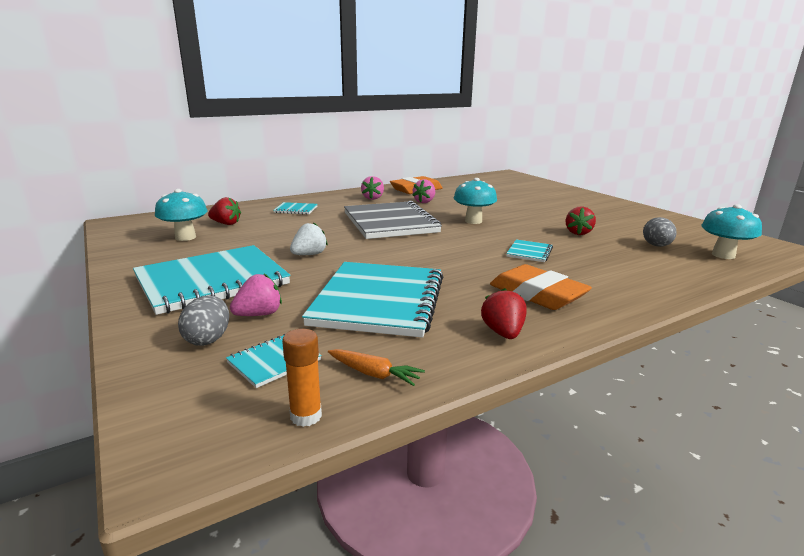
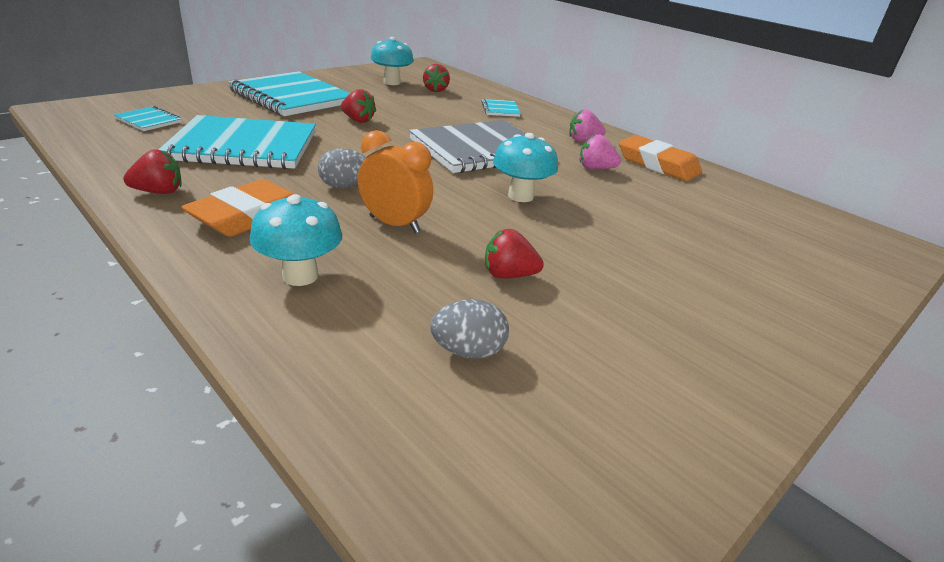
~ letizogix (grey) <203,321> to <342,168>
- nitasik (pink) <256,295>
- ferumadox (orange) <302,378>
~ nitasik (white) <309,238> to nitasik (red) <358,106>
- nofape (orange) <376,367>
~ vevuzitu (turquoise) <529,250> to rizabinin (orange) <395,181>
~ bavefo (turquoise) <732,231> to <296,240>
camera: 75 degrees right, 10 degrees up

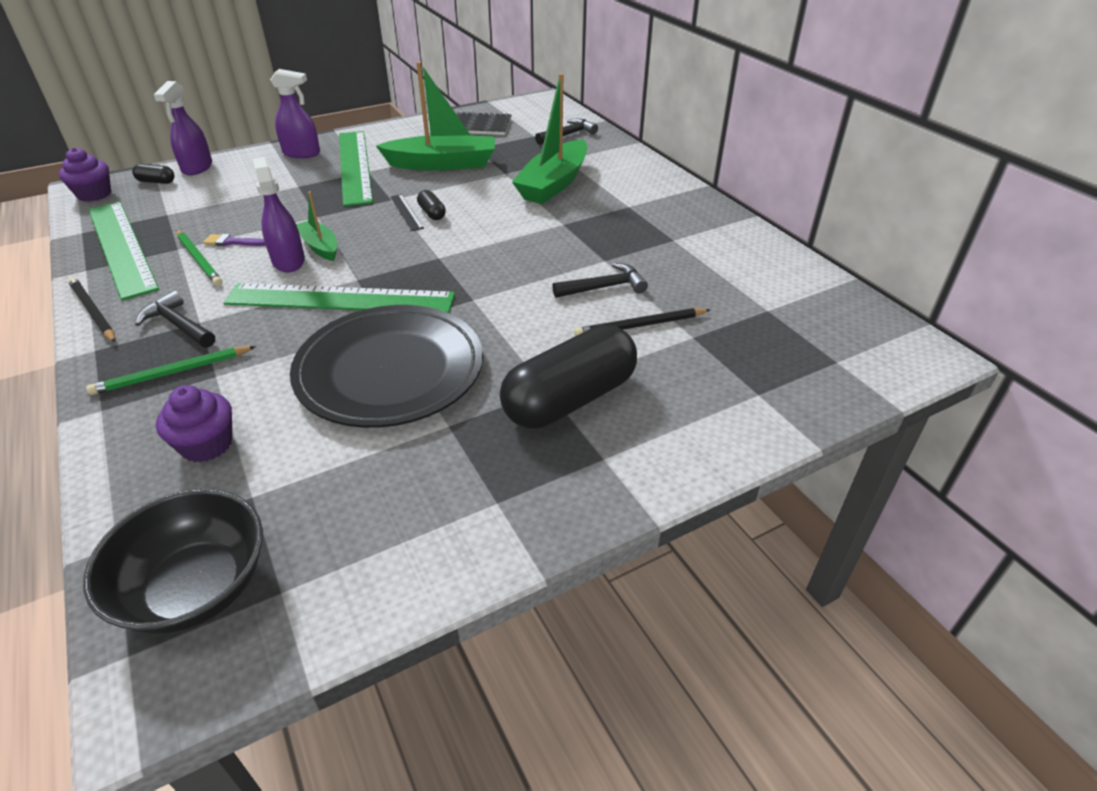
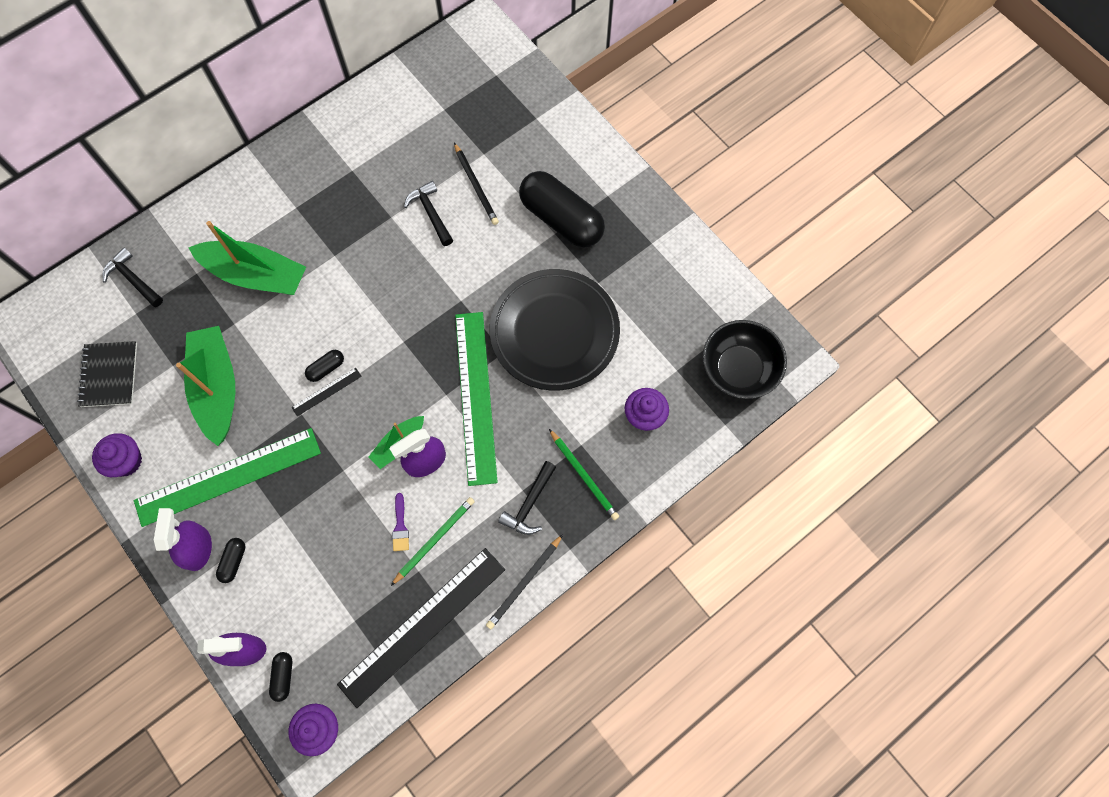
~ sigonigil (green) <124,251> to sigonigil (black) <421,628>
+ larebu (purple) <117,455>
+ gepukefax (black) <230,560>
camera: 100 degrees left, 30 degrees up

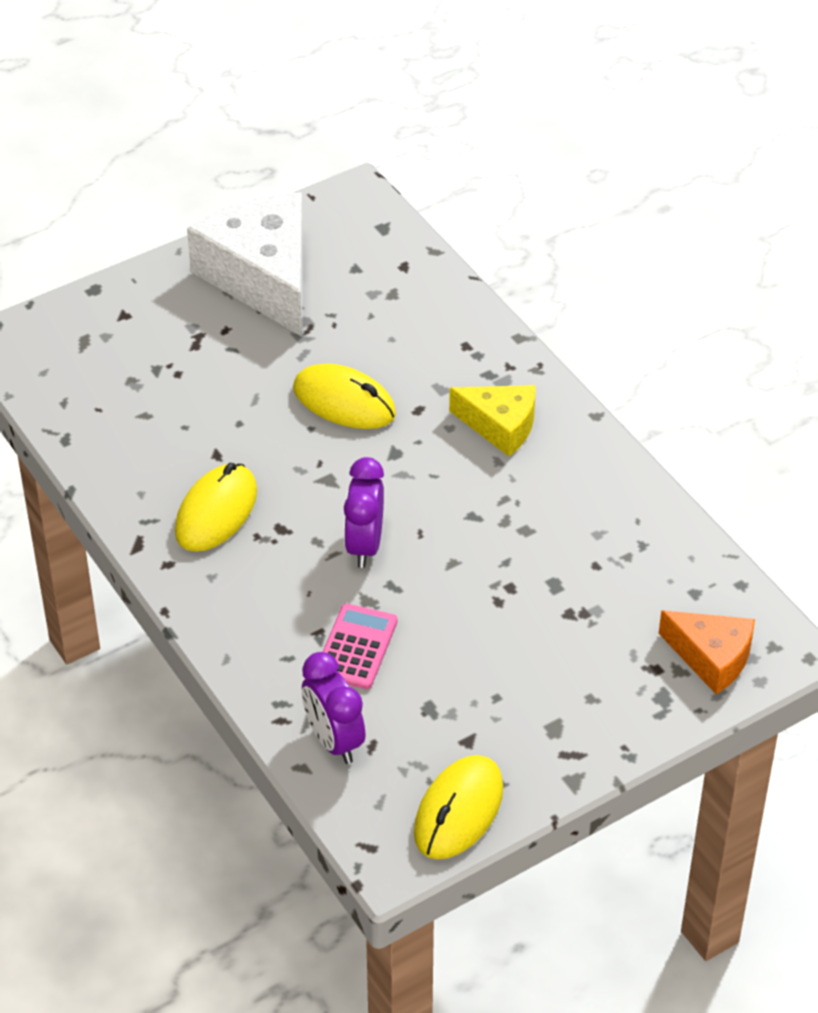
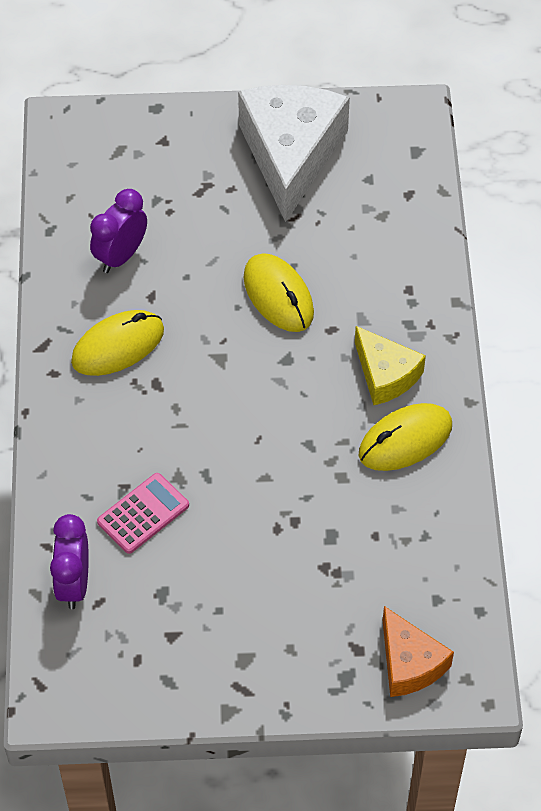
~ rizabinin (purple) <364,512> to <118,231>
~ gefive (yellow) <458,807> to <405,437>
camera: 30 degrees right, 10 degrees up

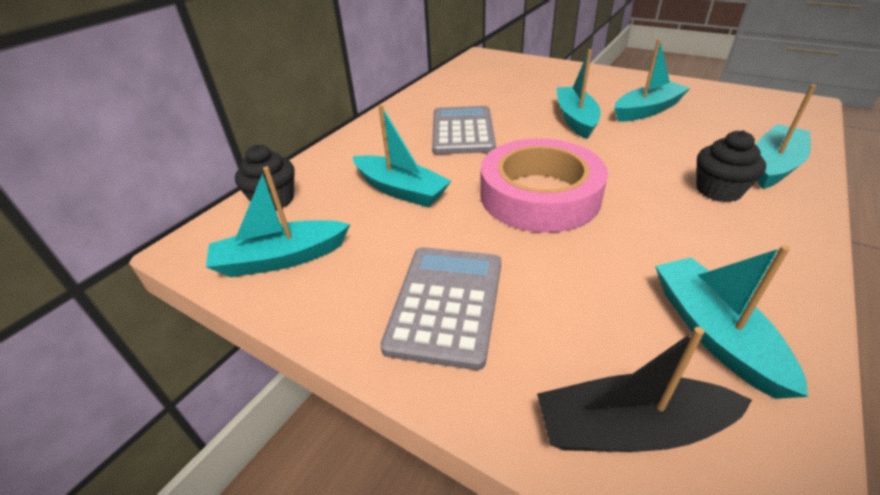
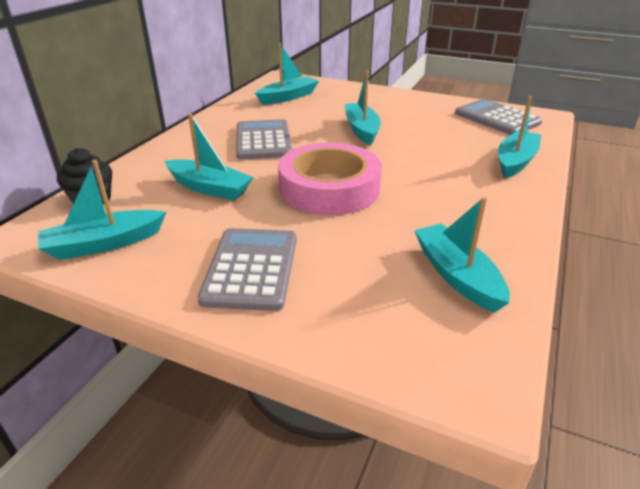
- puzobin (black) <644,389>
~ puzobin (turquoise) <652,80> to <287,74>
- larebu (black) <731,166>
+ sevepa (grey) <498,117>
camera: 10 degrees left, 5 degrees down

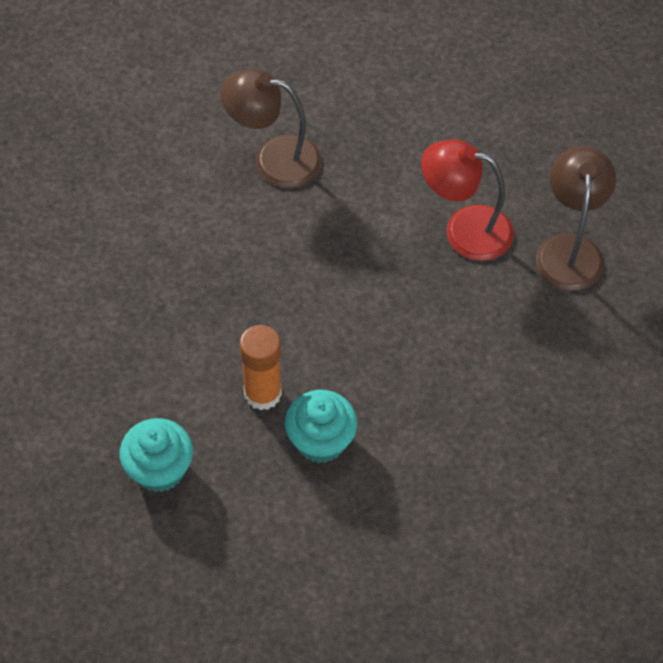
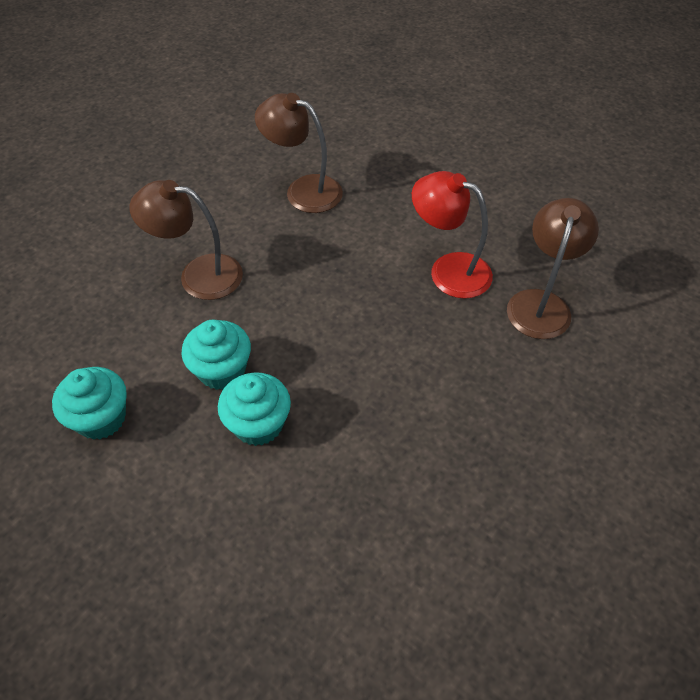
~ ferumadox (orange) <260,367> to larebu (turquoise) <216,355>
+ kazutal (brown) <186,240>
camera: 15 degrees right, 5 degrees down

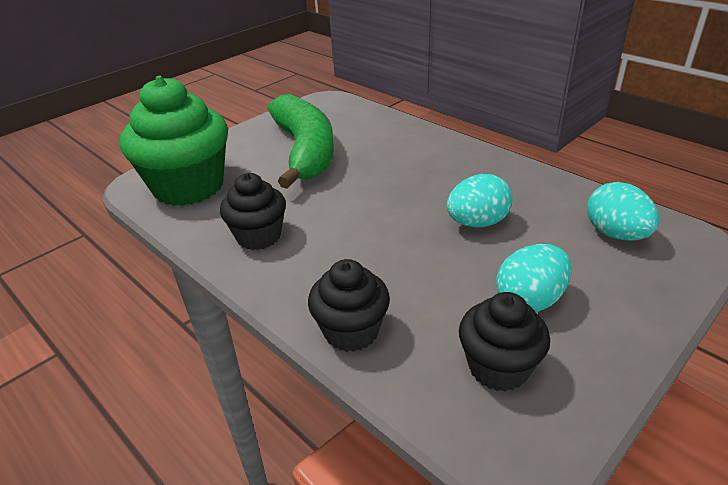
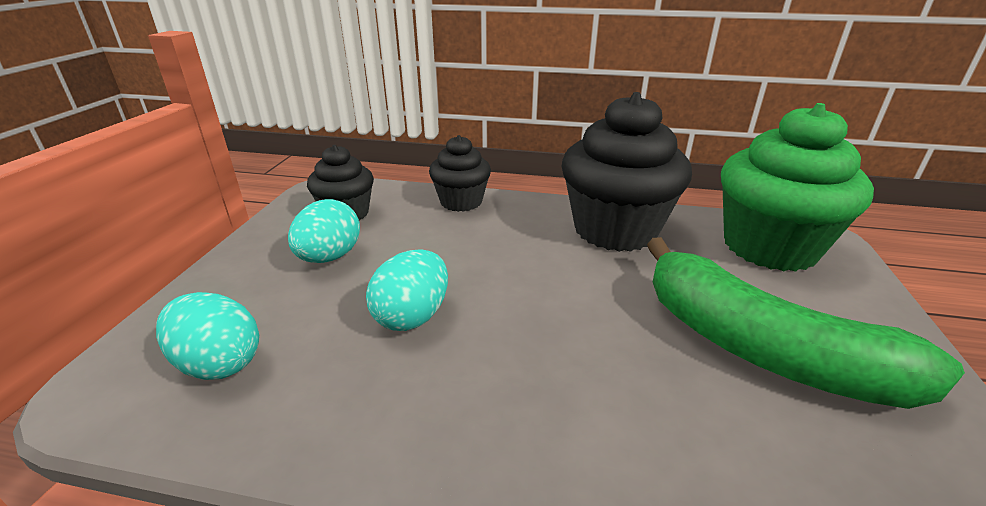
~ larebu (black) <253,211> = <627,172> x1.79
camera: 145 degrees right, 5 degrees down

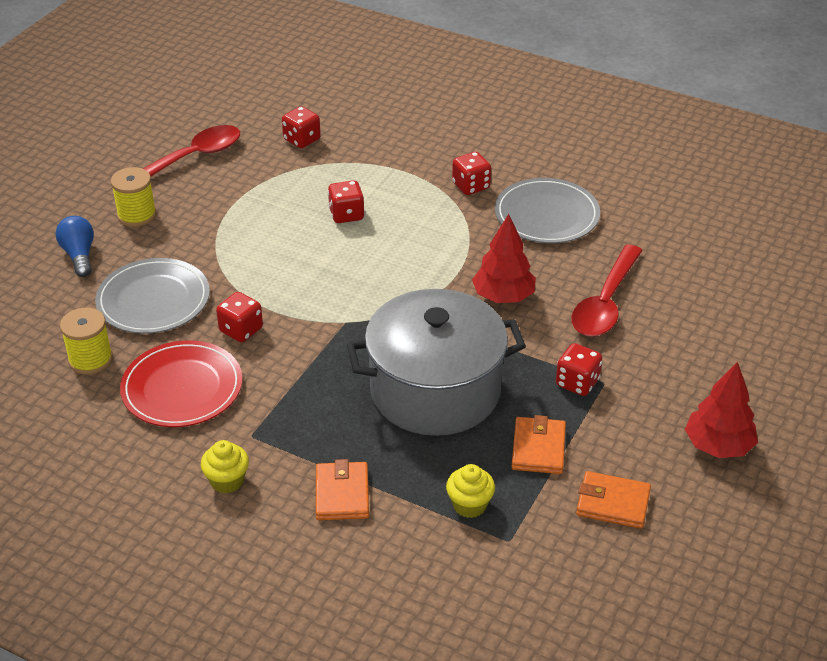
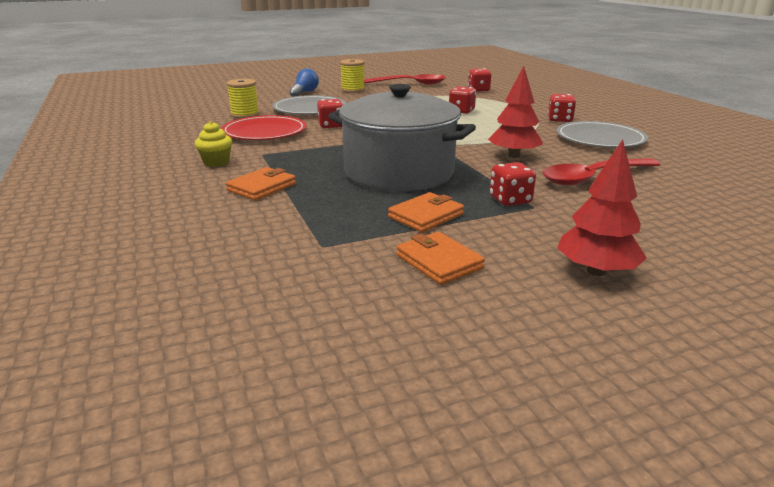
- larebu (yellow) <470,491>
camera: 40 degrees right, 15 degrees down

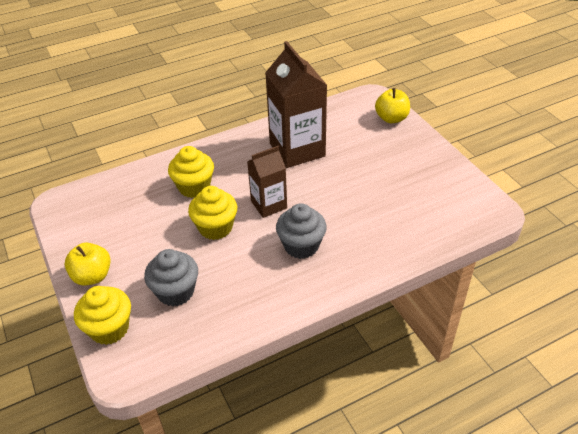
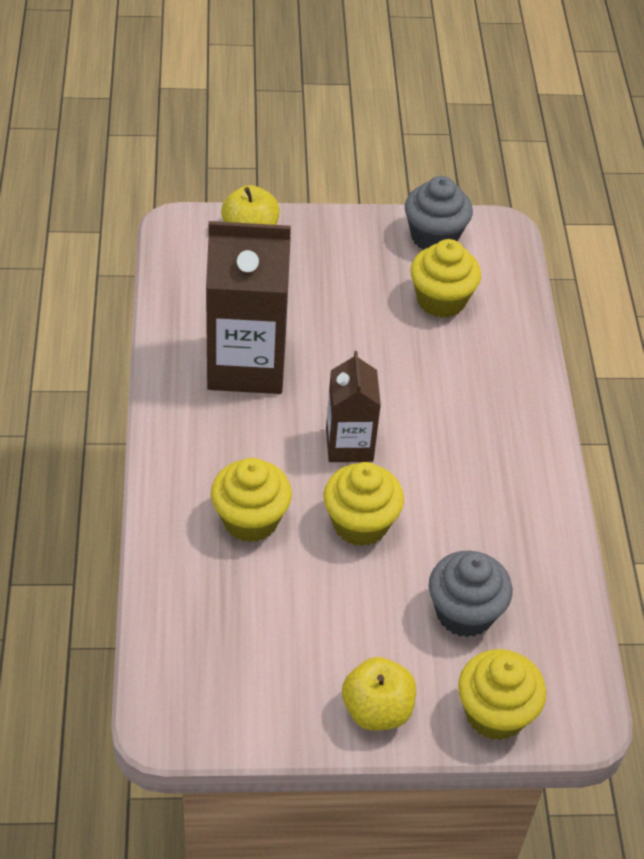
~ larebu (grey) <301,231> to <439,213>
+ larebu (yellow) <445,278>
camera: 70 degrees left, 5 degrees up

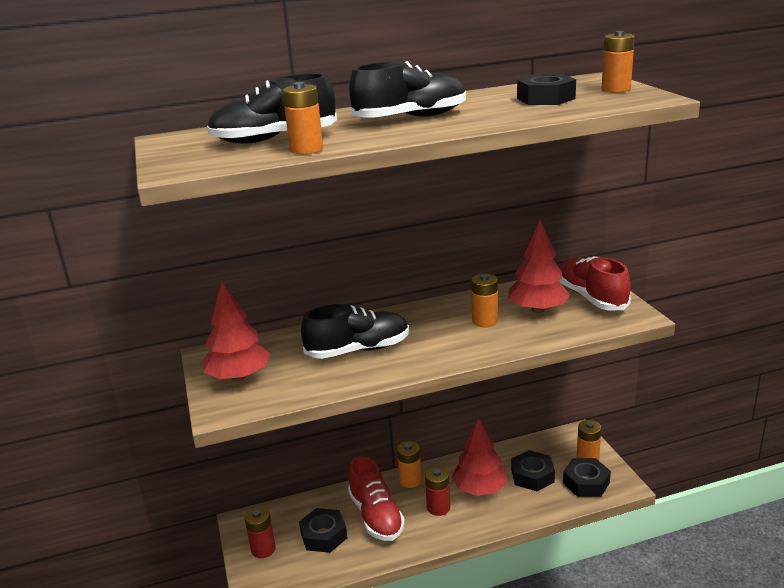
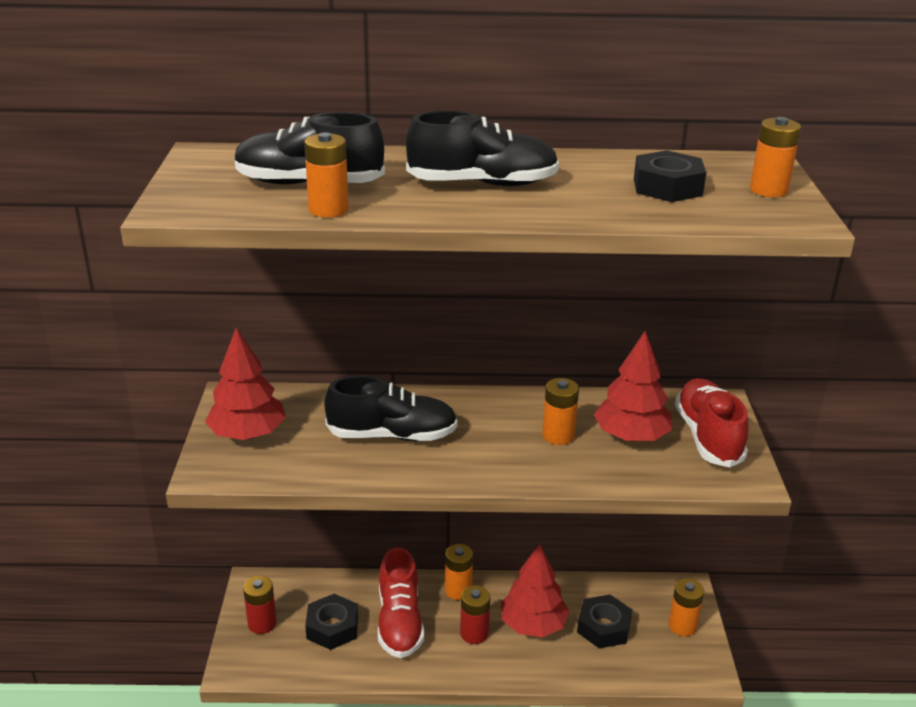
- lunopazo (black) <587,477>
camera: 15 degrees right, 5 degrees up

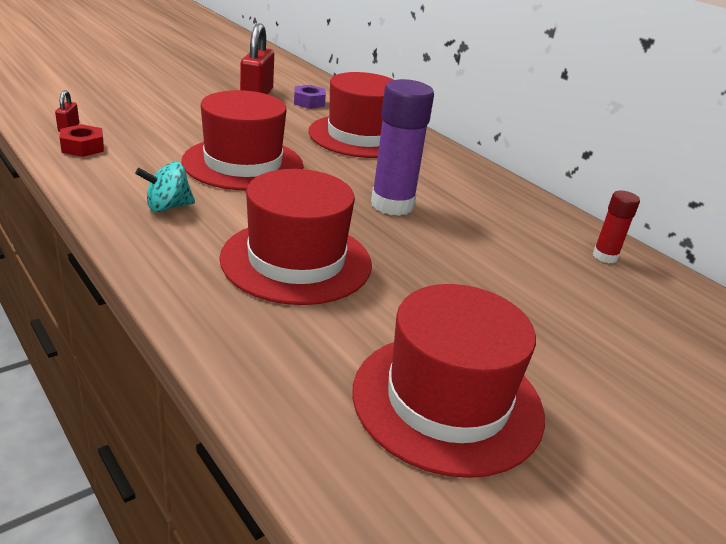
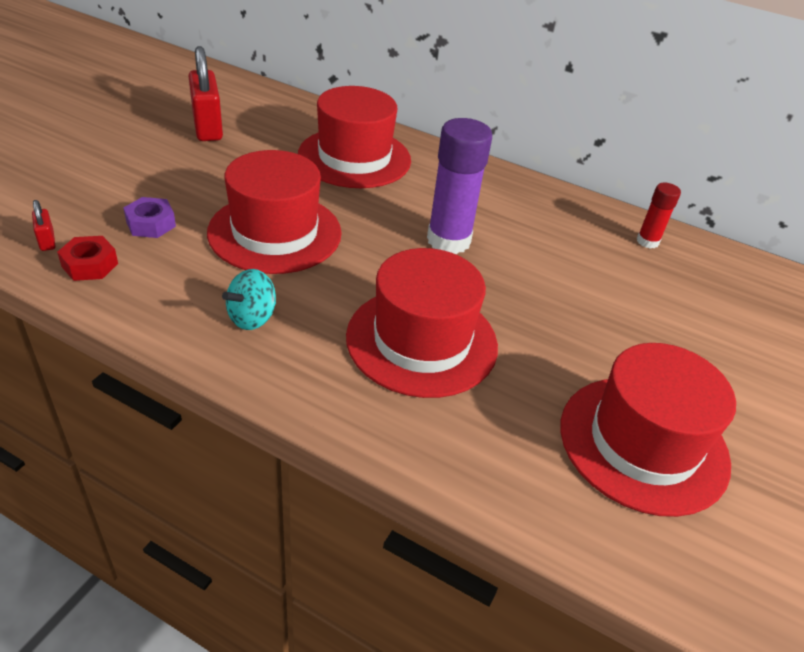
~ lunopazo (purple) <310,97> to <149,217>
camera: 25 degrees left, 10 degrees up

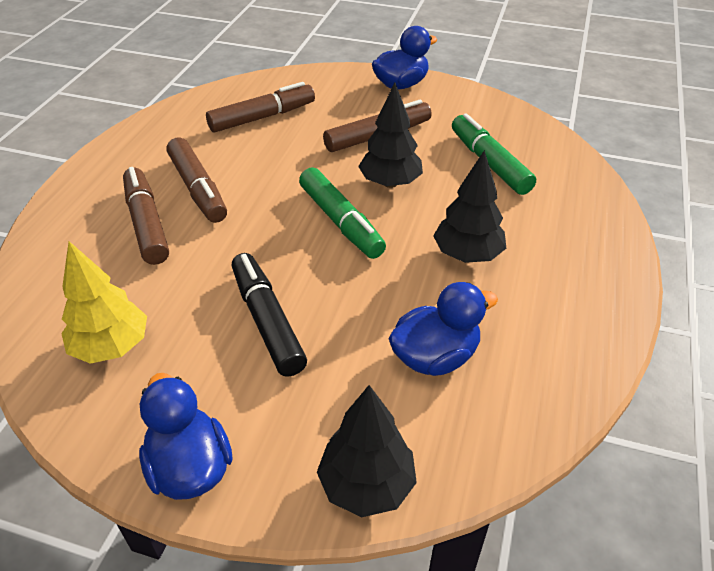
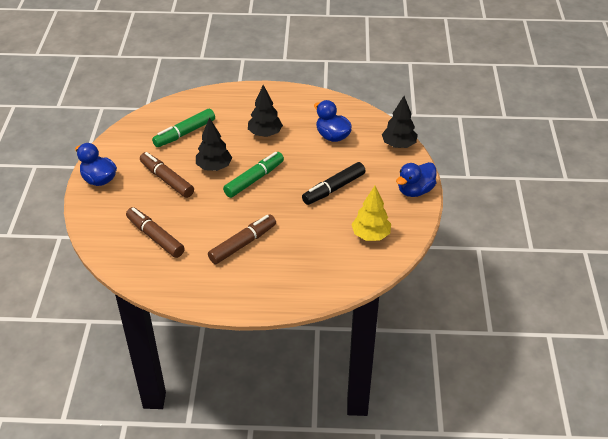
- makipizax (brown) <146,216>
camera: 105 degrees left, 0 degrees up

